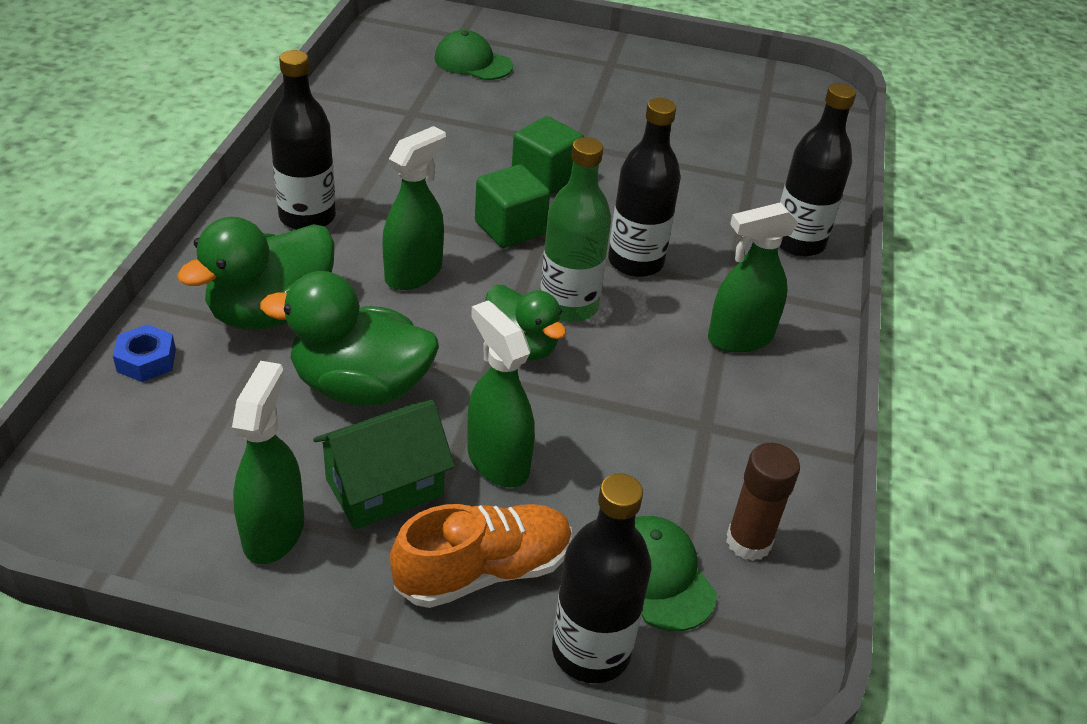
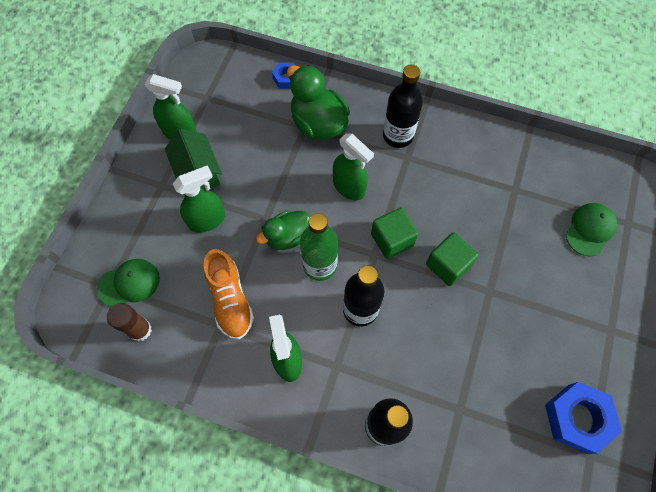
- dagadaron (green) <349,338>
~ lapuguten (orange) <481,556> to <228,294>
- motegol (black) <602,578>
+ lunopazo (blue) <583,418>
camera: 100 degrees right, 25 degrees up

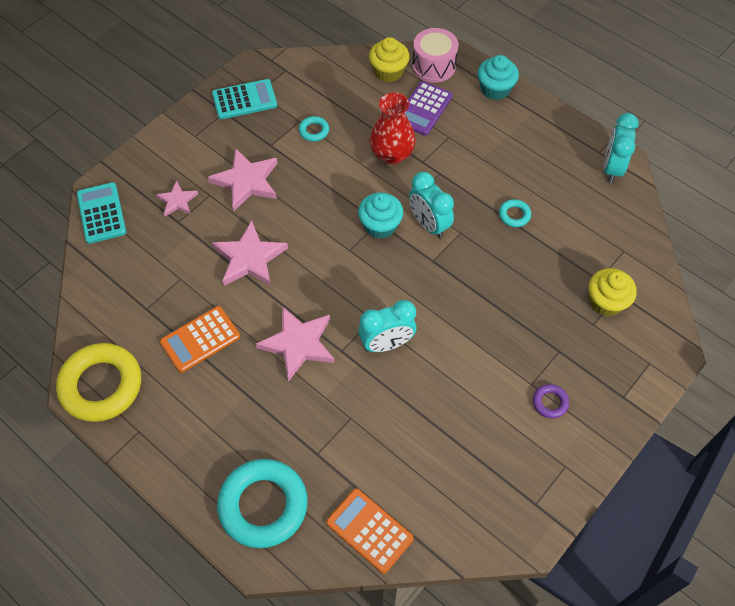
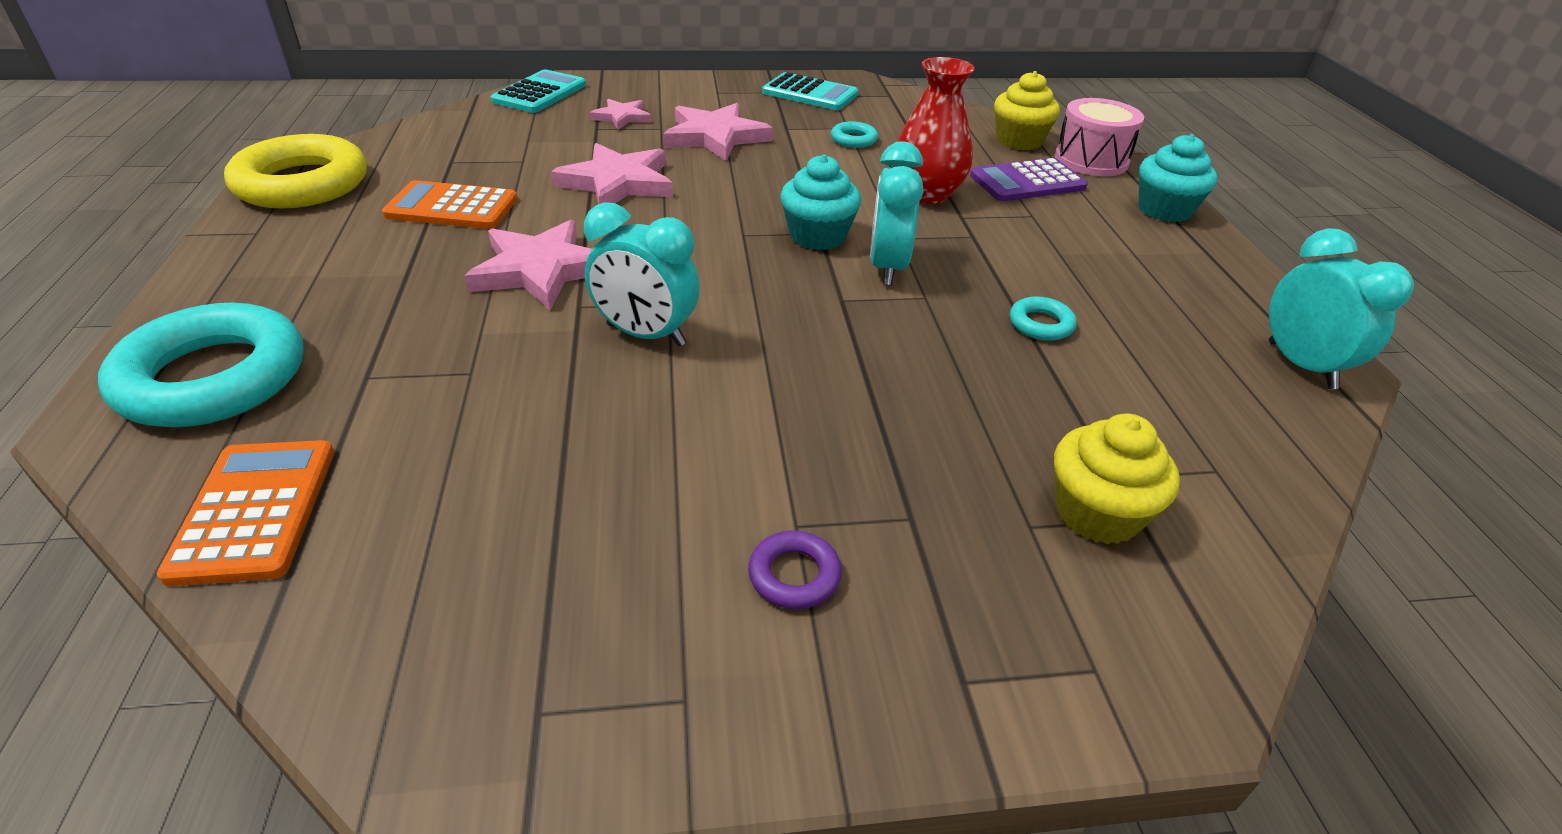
~ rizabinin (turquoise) <621,148> = <1341,308> 105 degrees clockwise
camera: 40 degrees right, 20 degrees down

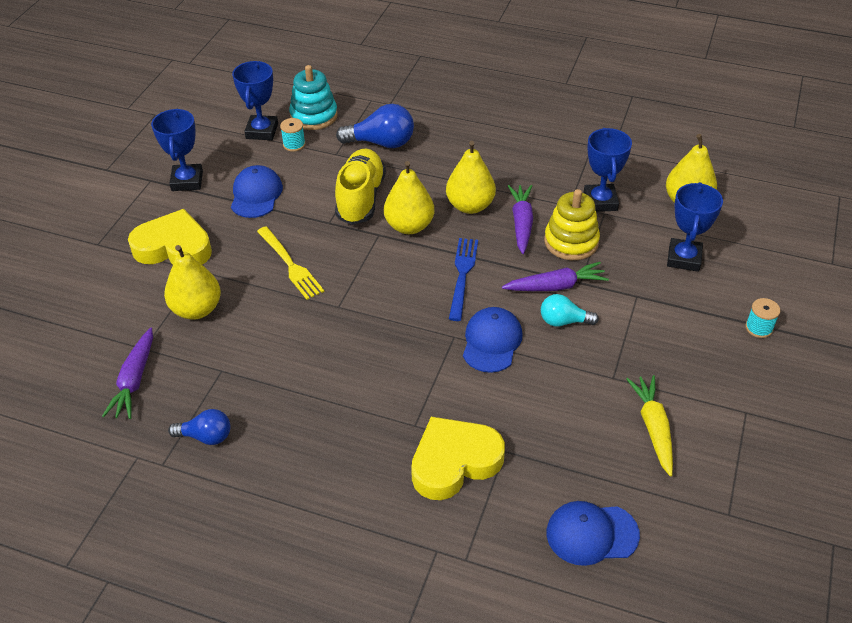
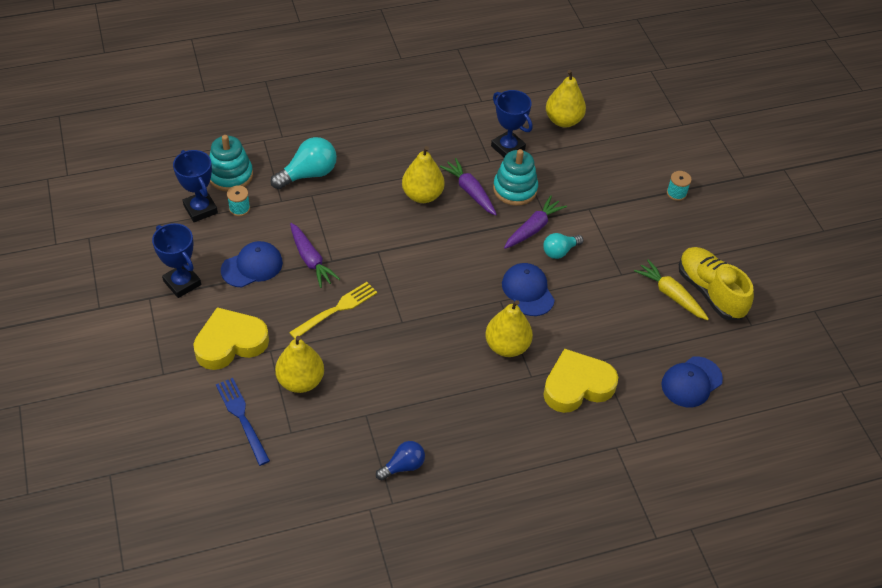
~ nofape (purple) <127,373> to <315,255>
~ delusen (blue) <257,191> = <252,264> 90 degrees clockwise
~ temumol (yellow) <290,263> = <333,310> 60 degrees counterclockwise
~ lapuguten (yellow) <360,186> to <716,283>
~ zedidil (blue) <375,126> to zedidil (turquoise) <304,163>
~ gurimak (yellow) <409,197> to <509,328>
~ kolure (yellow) <458,458> = <580,380> 45 degrees clockwise
~ temumol (blue) <463,279> to <243,422>
~ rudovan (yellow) <572,224> to rudovan (turquoise) <515,177>
- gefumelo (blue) <695,227>
camera: 40 degrees left, 5 degrees up

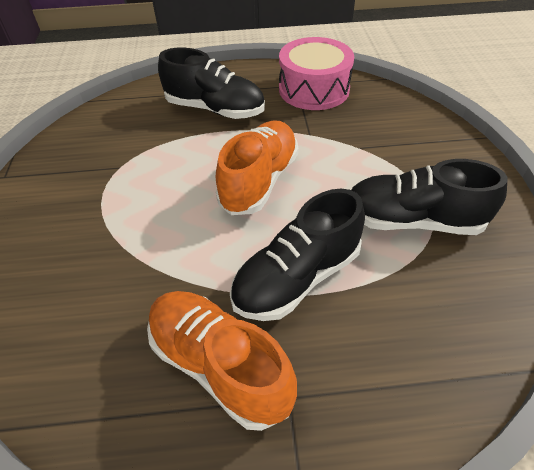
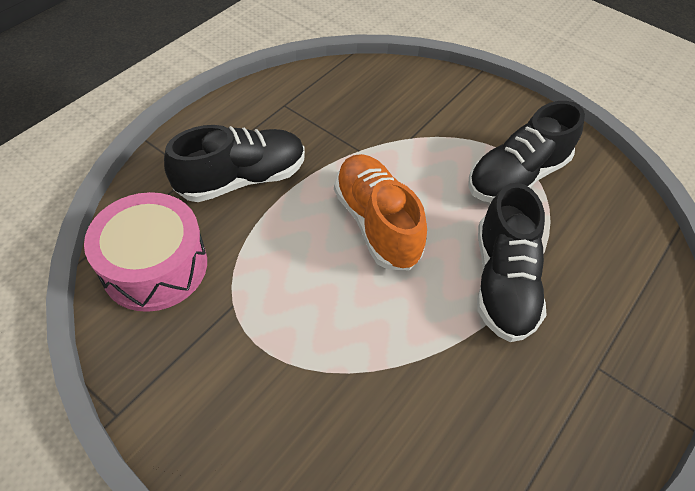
- lapuguten (orange) <222,361>
~ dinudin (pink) <316,73> to <145,252>
camera: 50 degrees left, 5 degrees up

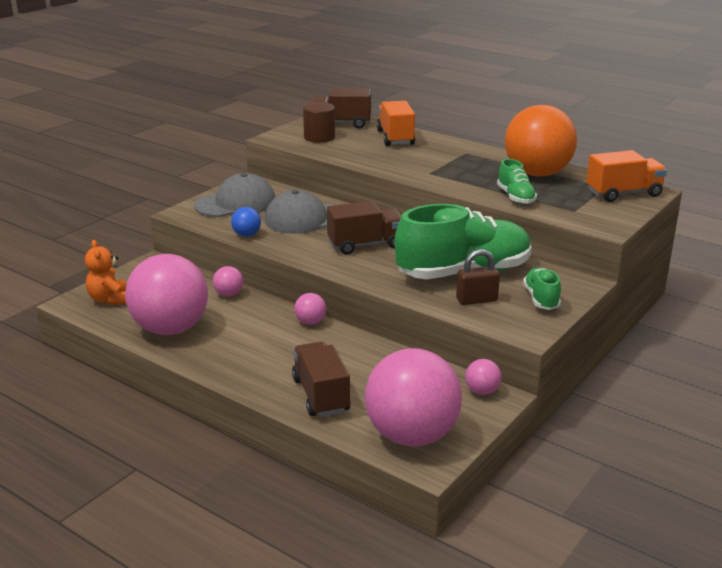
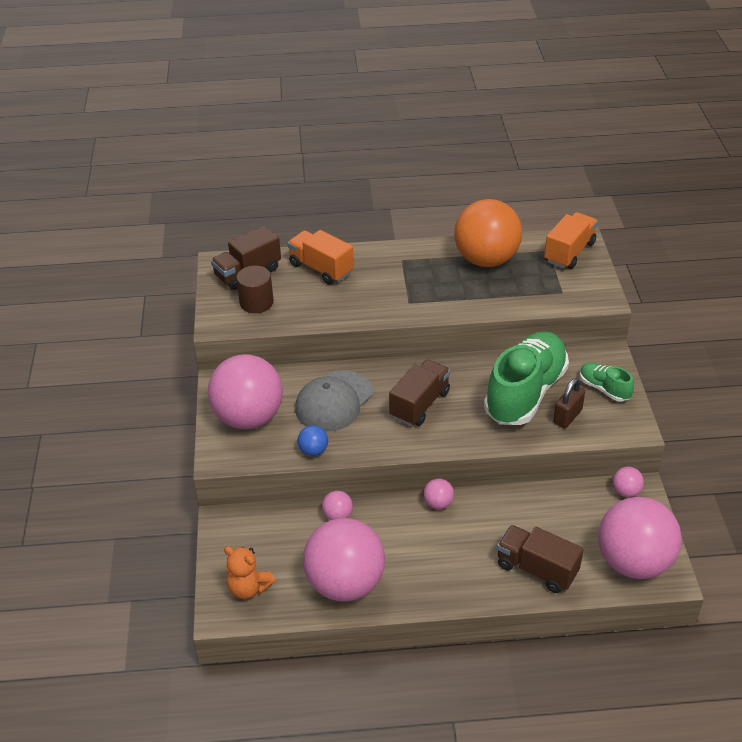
~ delusen (grey) <234,195> to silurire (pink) <245,391>
- lapuguten (green) <517,181>
camera: 40 degrees left, 15 degrees up

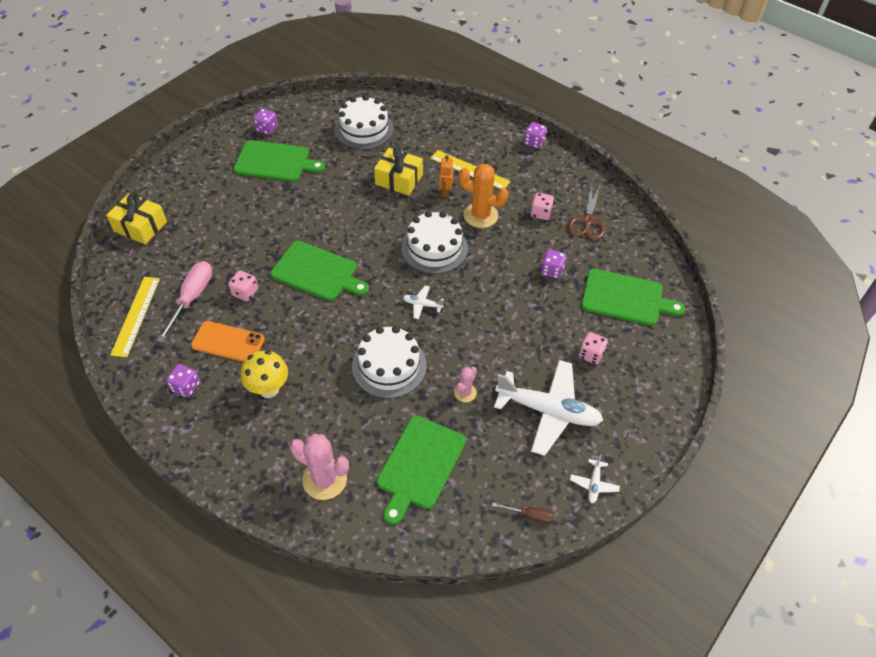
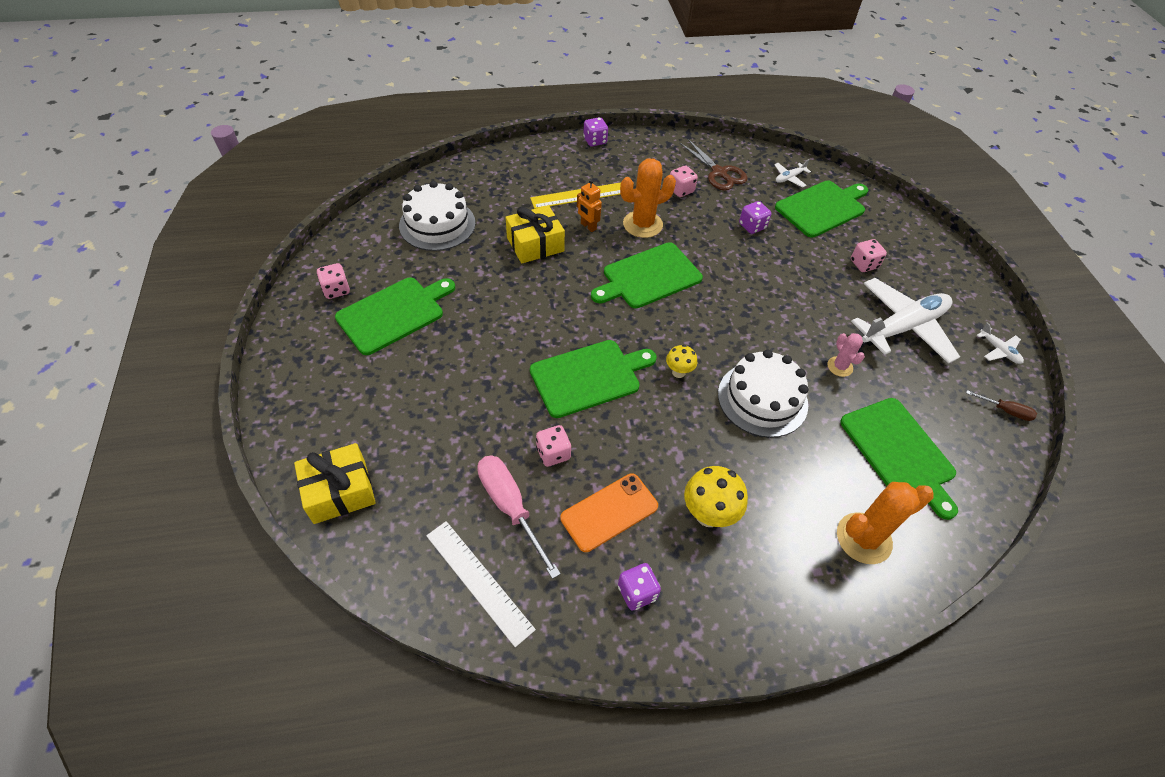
~ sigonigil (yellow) <135,317> to sigonigil (white) <481,584>
~ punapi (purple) <265,122> to punapi (pink) <333,281>
~ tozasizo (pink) <319,467> to tozasizo (orange) <885,523>
~ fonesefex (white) <434,242> to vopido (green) <647,275>
~ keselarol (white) <423,302> to <792,173>
~ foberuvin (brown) <523,513> = <1001,405> 60 degrees clockwise
+ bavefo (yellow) <681,361>
camera: 50 degrees left, 0 degrees up

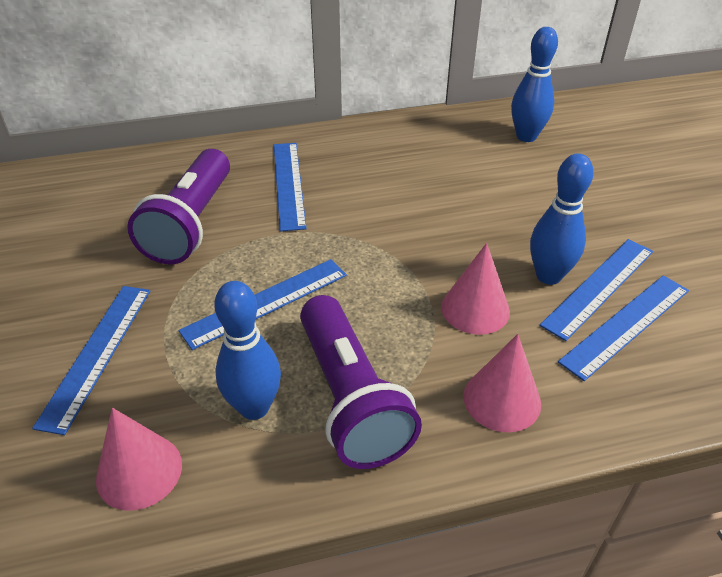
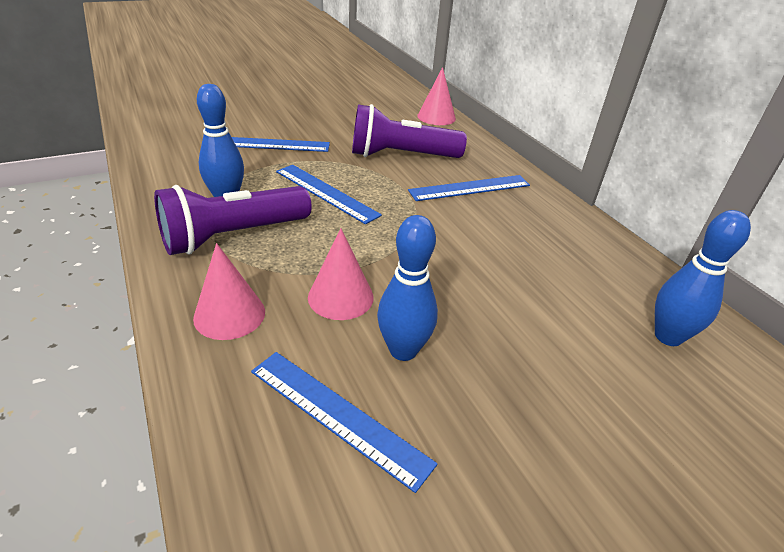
~ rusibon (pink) <139,459> to <436,96>
- sigonigil (blue) <596,290>
camera: 75 degrees right, 5 degrees down

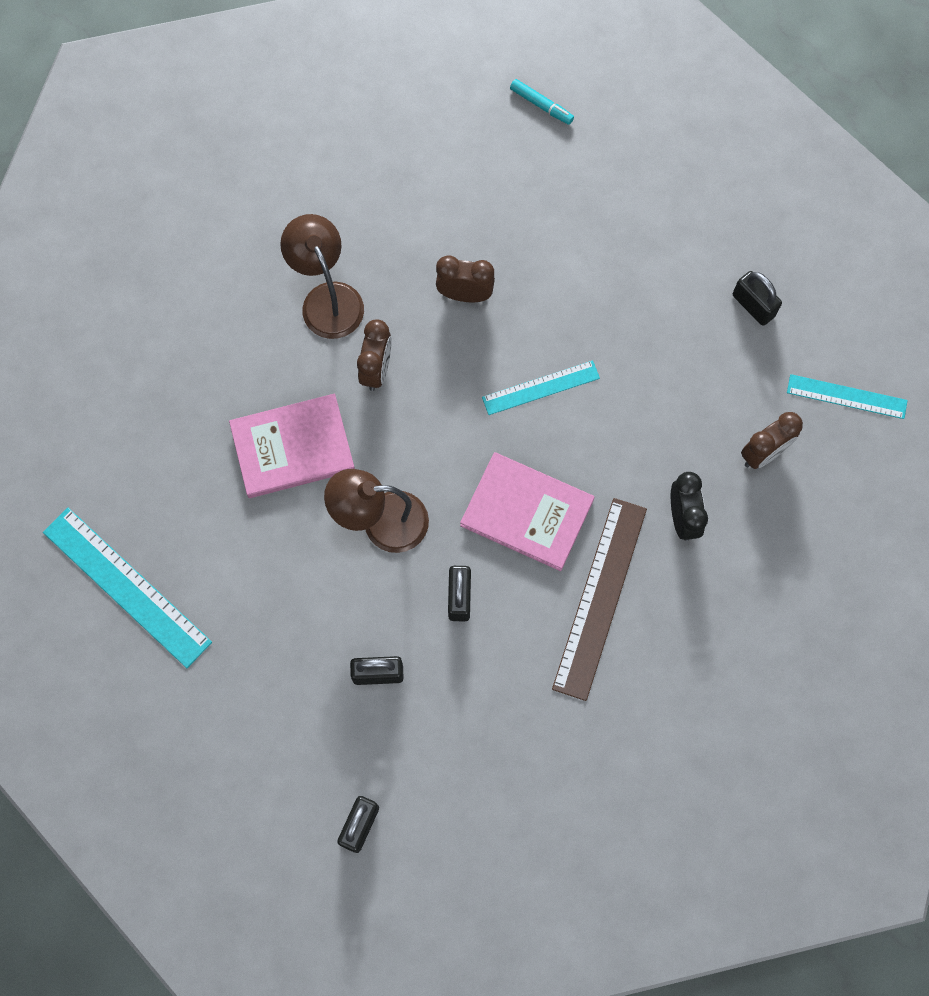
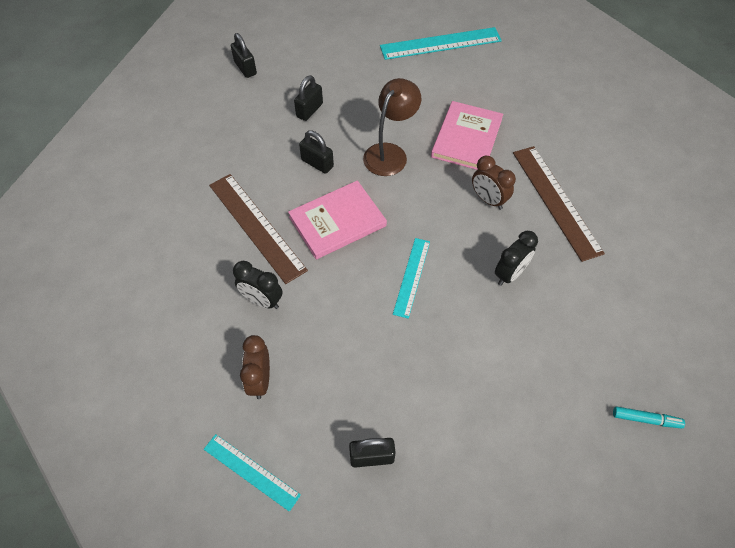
~ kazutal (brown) <322,276> to sigonigil (brown) <559,204>
~ rizabinin (brown) <465,278> to rizabinin (black) <516,258>
~ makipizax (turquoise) <542,102> = <649,417> 150 degrees counterclockwise
~ sigonigil (turquoise) <847,396> = <252,473> 75 degrees clockwise
camera: 125 degrees right, 15 degrees down

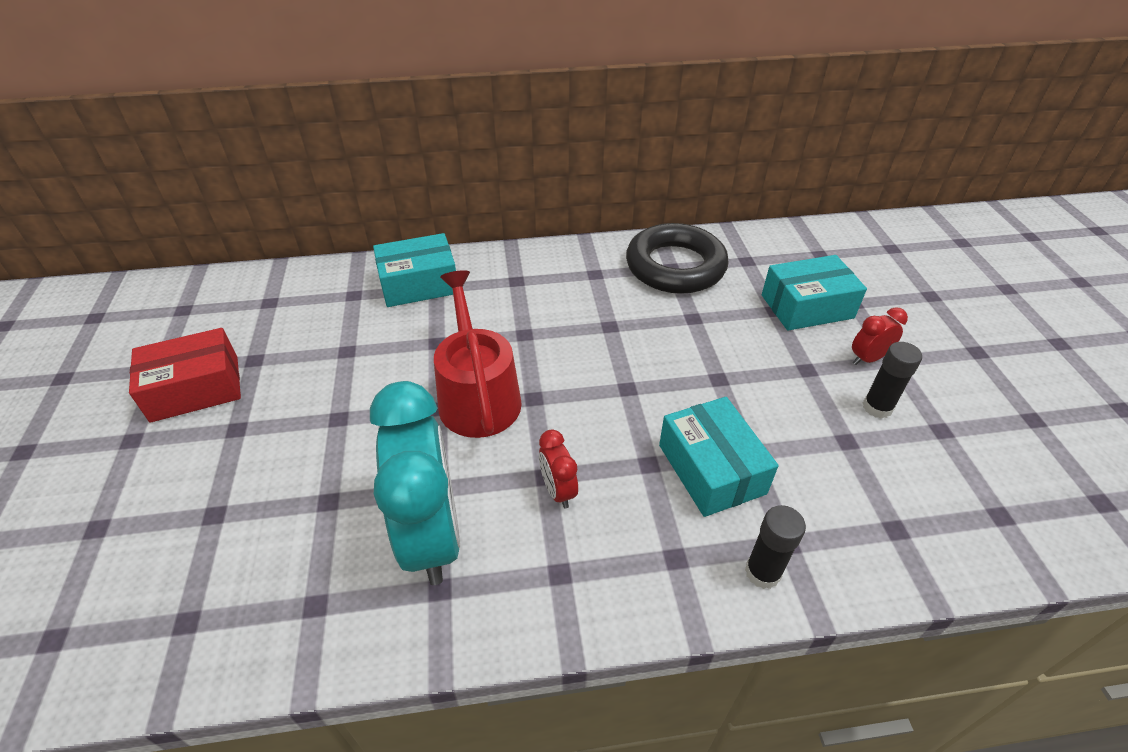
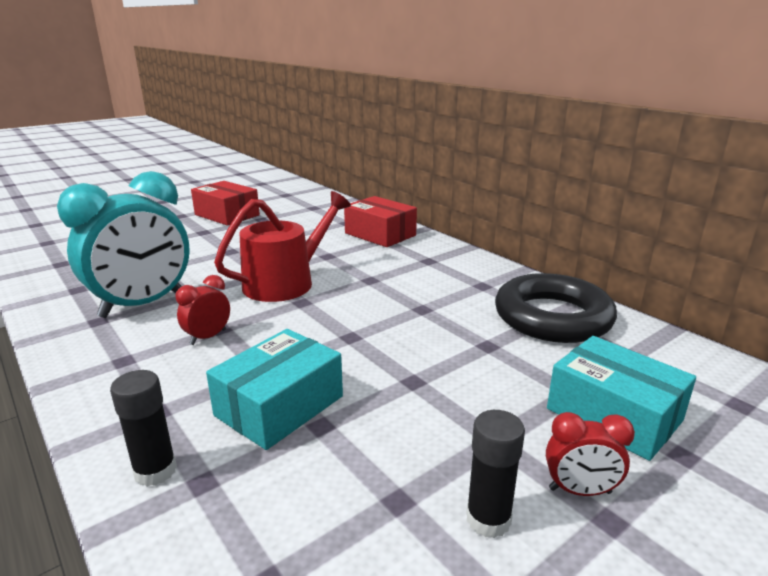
~ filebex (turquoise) <414,270> to filebex (red) <380,221>
~ rizabinin (red) <880,336> = <590,454> 150 degrees clockwise
camera: 60 degrees right, 20 degrees down

